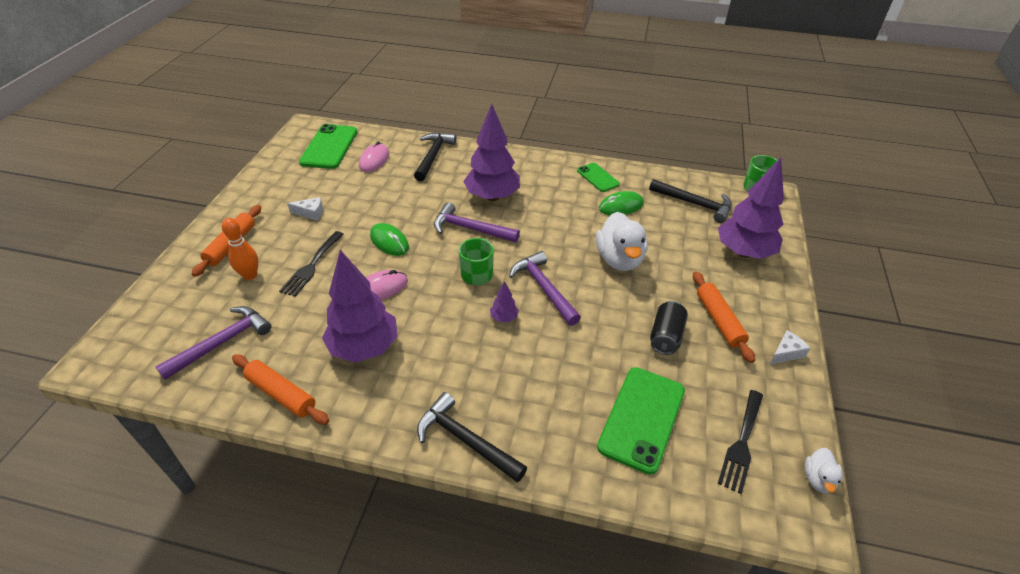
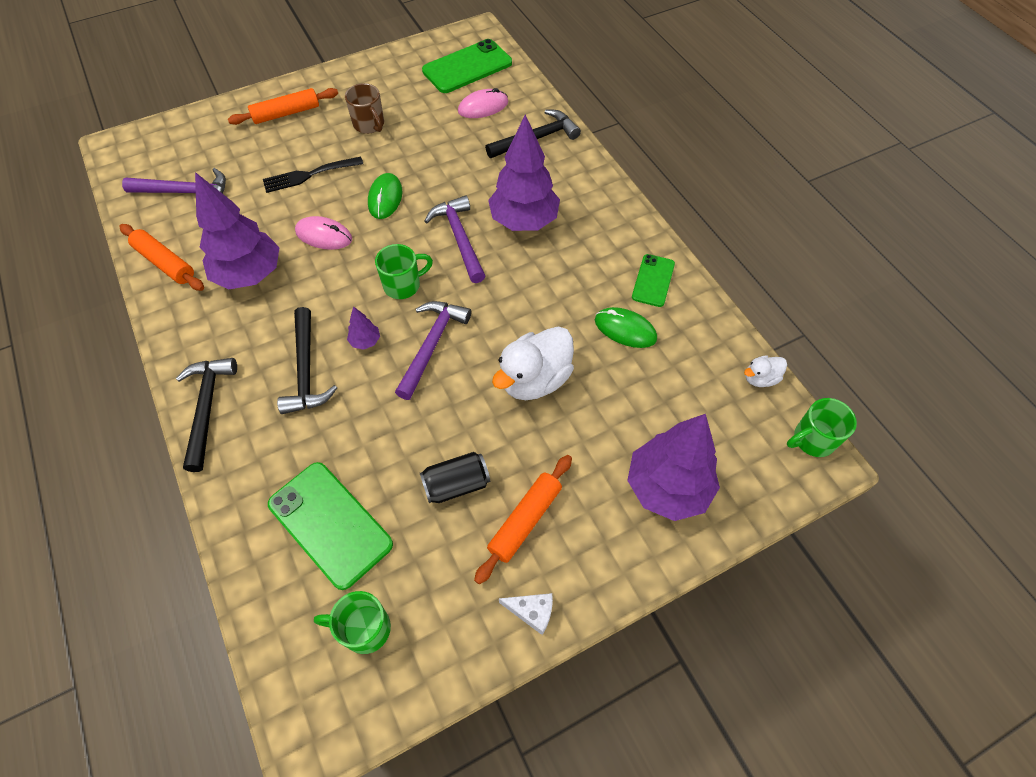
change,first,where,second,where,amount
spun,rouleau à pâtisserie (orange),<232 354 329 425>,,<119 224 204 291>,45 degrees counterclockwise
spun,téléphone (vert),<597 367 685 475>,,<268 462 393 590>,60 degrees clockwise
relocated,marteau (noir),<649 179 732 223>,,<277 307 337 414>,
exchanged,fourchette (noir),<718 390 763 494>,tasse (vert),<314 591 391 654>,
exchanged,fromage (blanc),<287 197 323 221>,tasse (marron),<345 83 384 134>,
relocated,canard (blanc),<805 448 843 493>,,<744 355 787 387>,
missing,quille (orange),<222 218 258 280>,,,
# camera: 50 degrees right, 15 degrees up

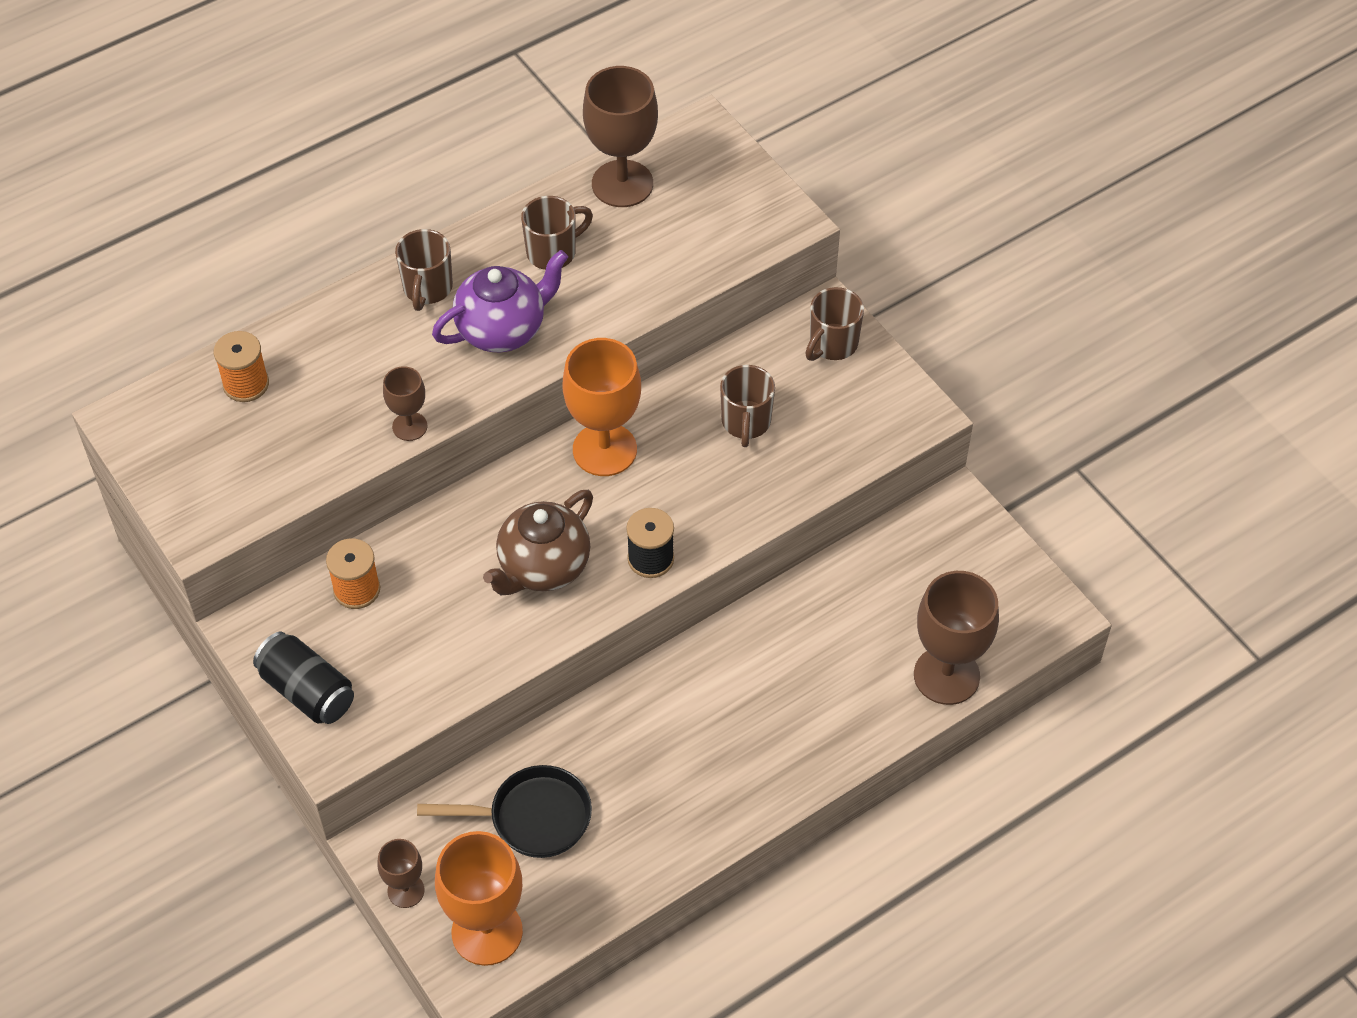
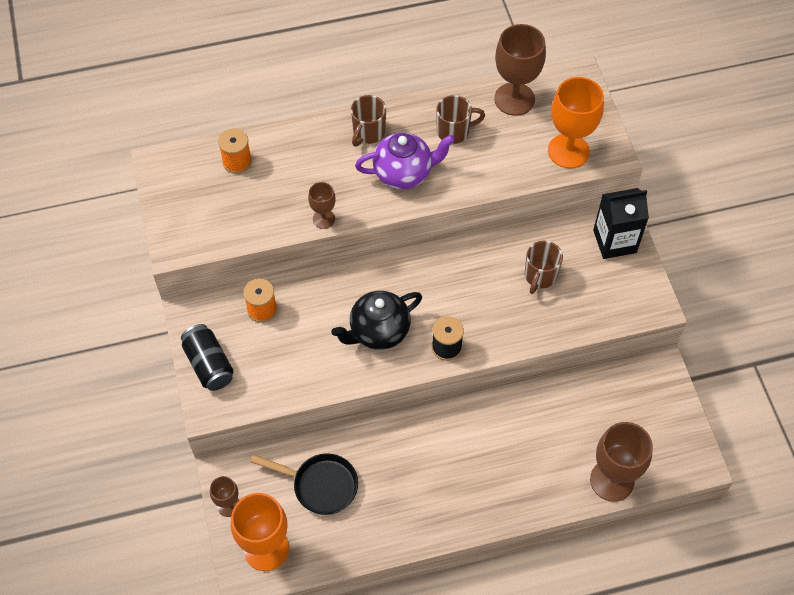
change,first,where,second,where,amount
colour,théière (marron),<483 490 593 595>,théière (noir),<331 291 422 350>,
relocated,verre à pied (orange),<563 338 641 476>,,<548 77 604 168>,
exchanged,tasse (marron),<805 287 864 361>,brique de lait (noir),<593 188 649 259>,
# camera: 20 degrees right, 5 degrees up

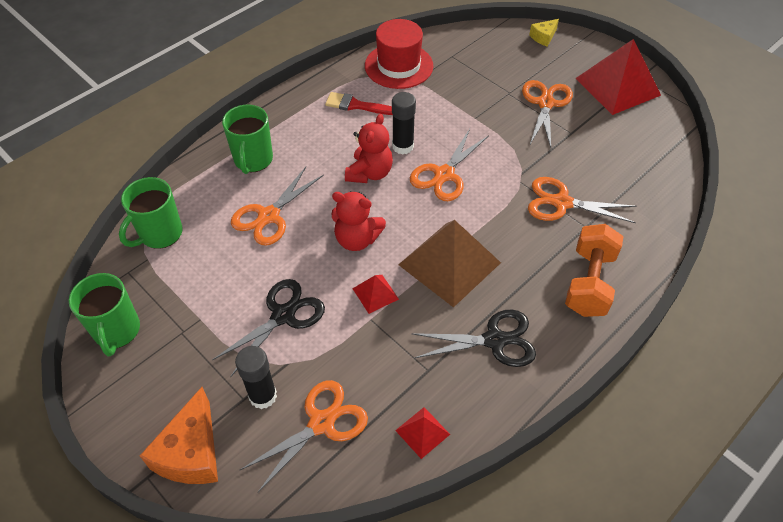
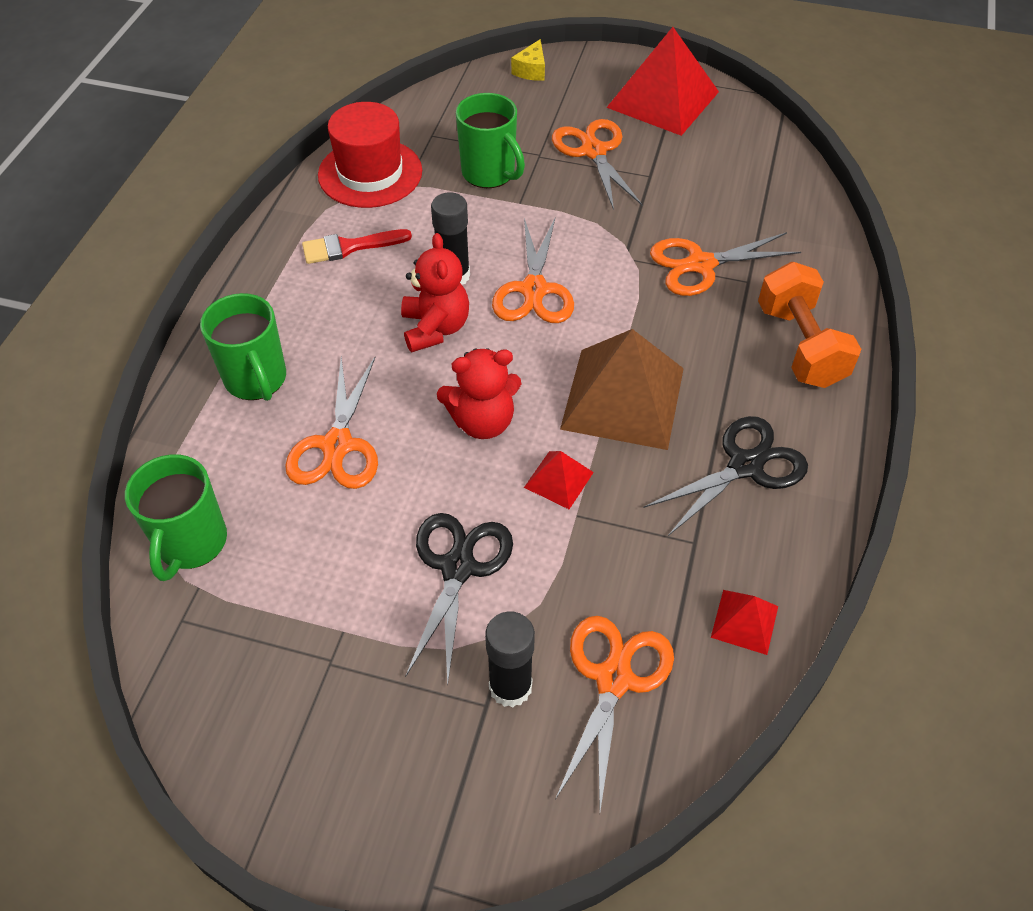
change,first,where,second,where,amount
relocated,tasse (vert),<69 273 140 357>,,<456 93 525 188>,
missing,fromage (orange),<140 387 218 484>,,,
# camera: 30 degrees left, 0 degrees up

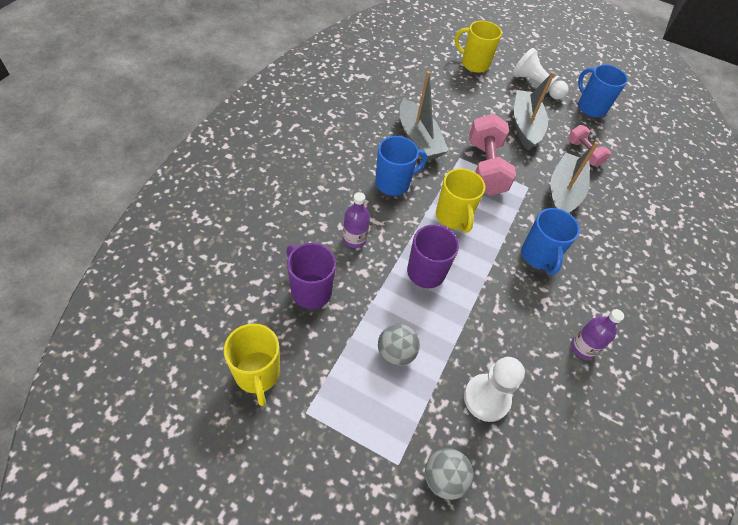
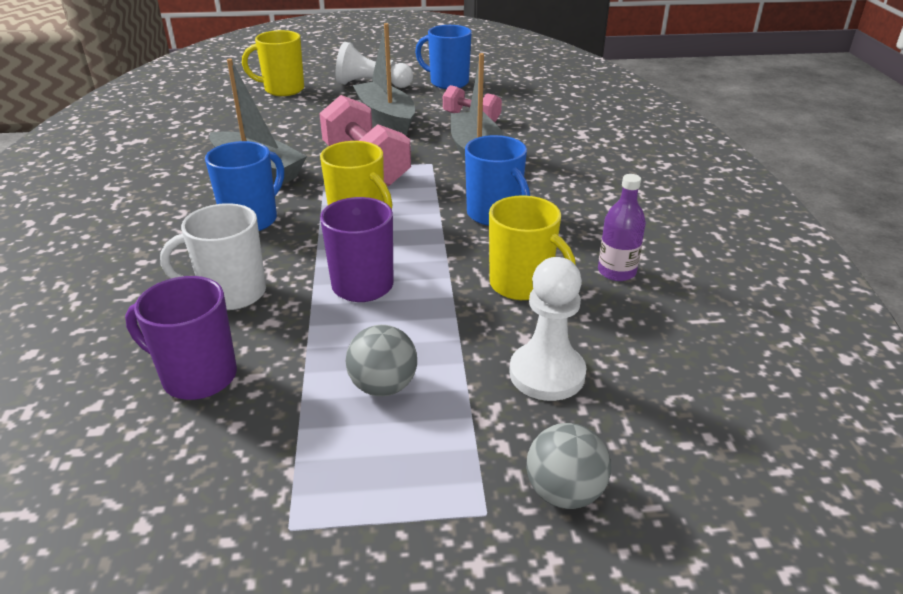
change,first,where,second,where,amount
exchanged,bouteille (violet),<343 192 370 248>,tasse (blanc),<160 203 266 310>,
relocated,tasse (jaune),<224 323 280 406>,,<489 195 576 300>,
# camera: 25 degrees left, 20 degrees down

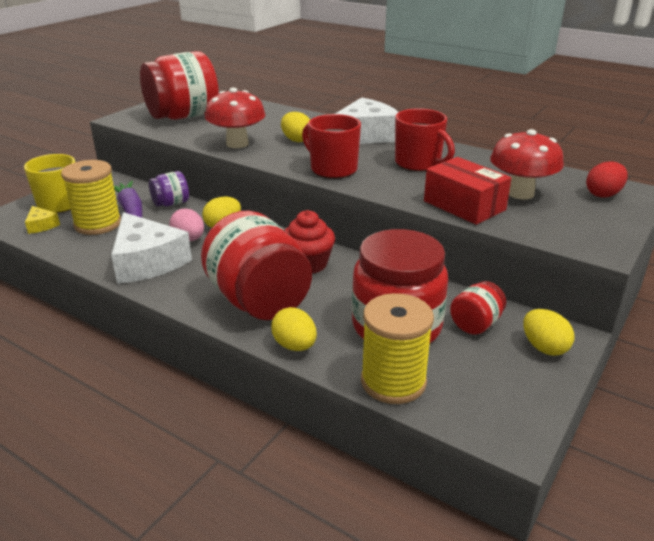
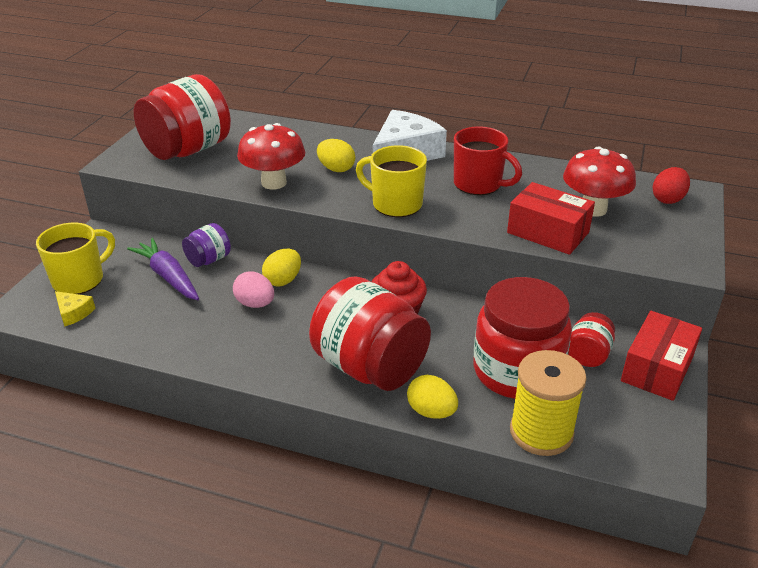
change,first,where,second,where,amount
colour,tasse (rouge),<302 114 361 179>,tasse (jaune),<356 145 427 217>,
exchanged,œuf (jaune),<523 309 574 356>,boîte (rouge),<621 311 702 401>,
missing,bobine (jaune),<61 160 121 235>,,,
missing,fromage (blanc),<111 212 192 284>,,,
# camera: 15 degrees left, 5 degrees up

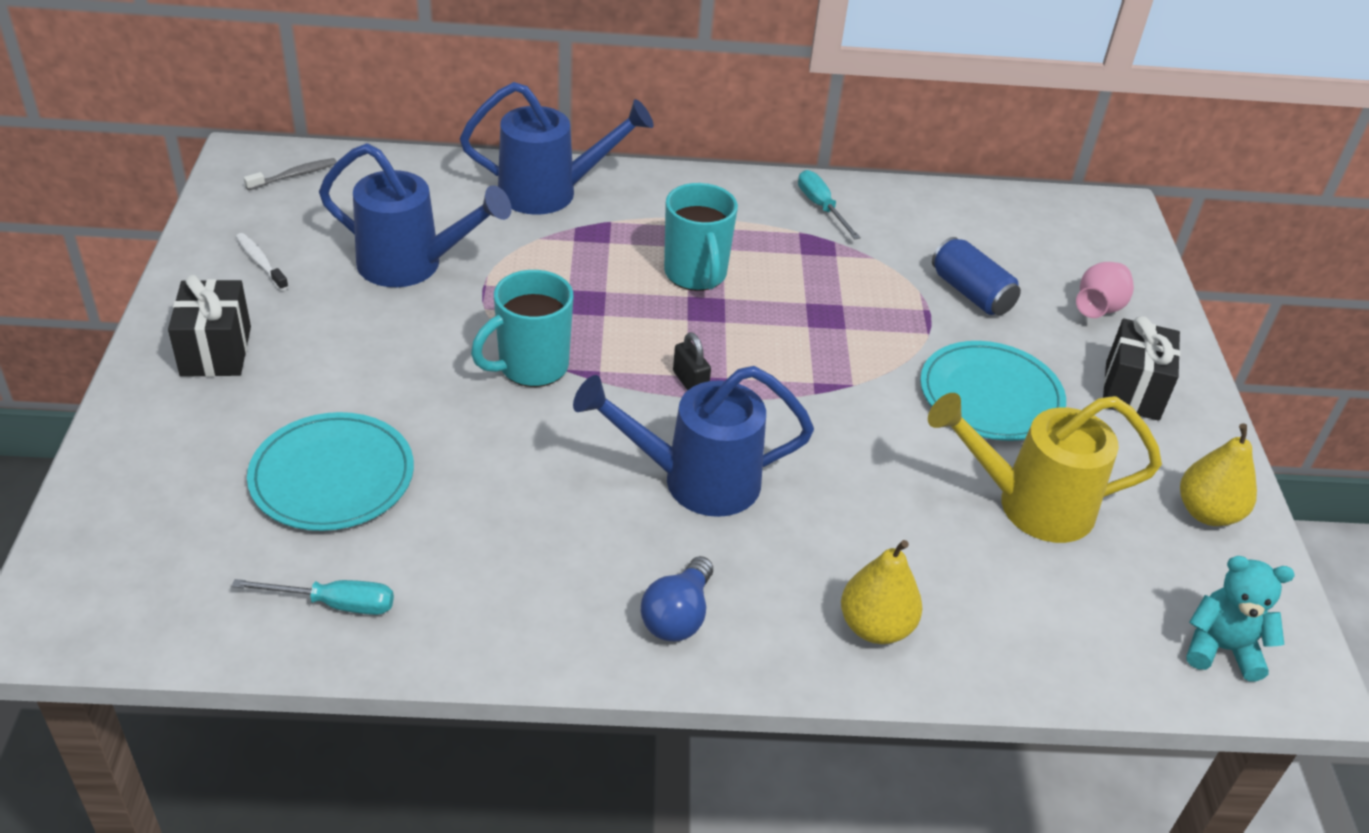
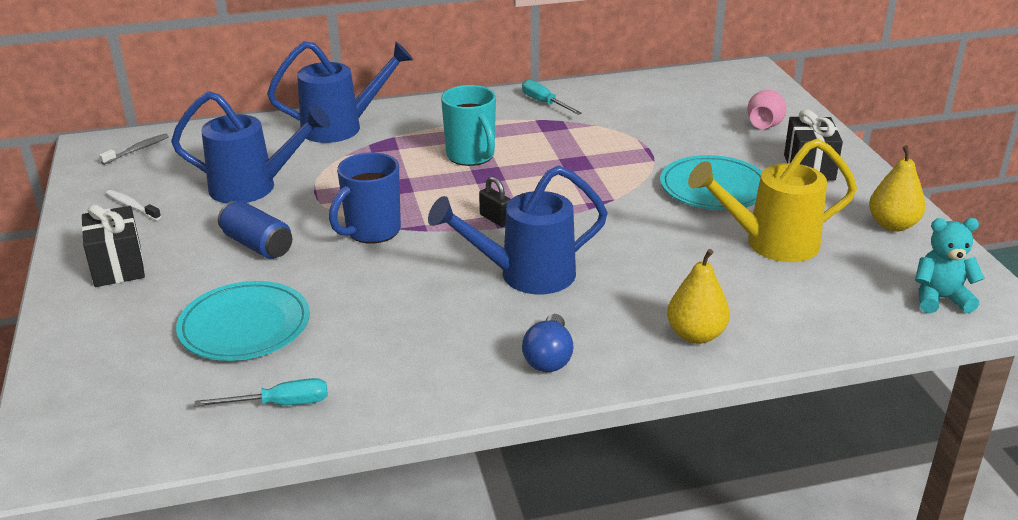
change,first,where,second,where,amount
relocated,canette (bleu),<932 237 1021 315>,,<218 201 292 259>,
colour,tasse (turquoise),<471 270 573 387>,tasse (bleu),<329 152 401 244>,
# camera: 10 degrees left, 10 degrees down

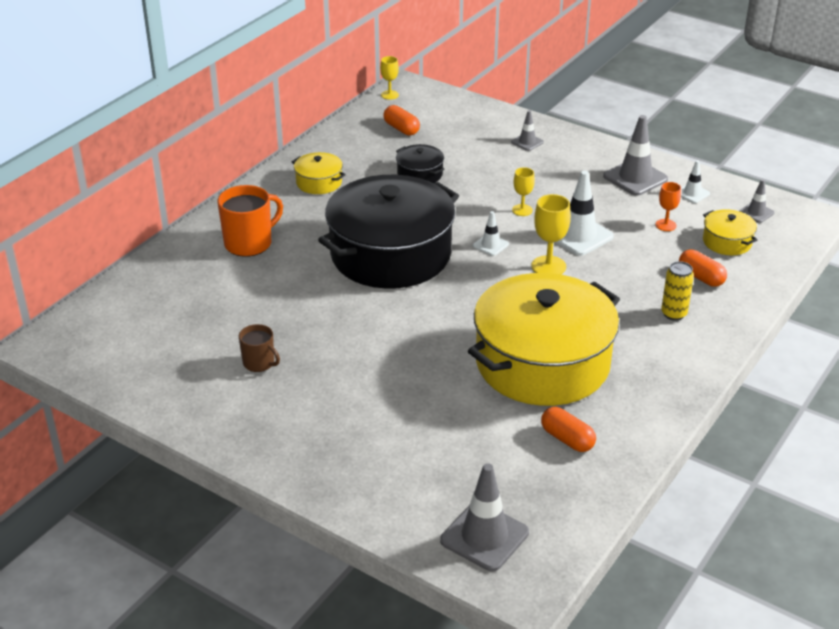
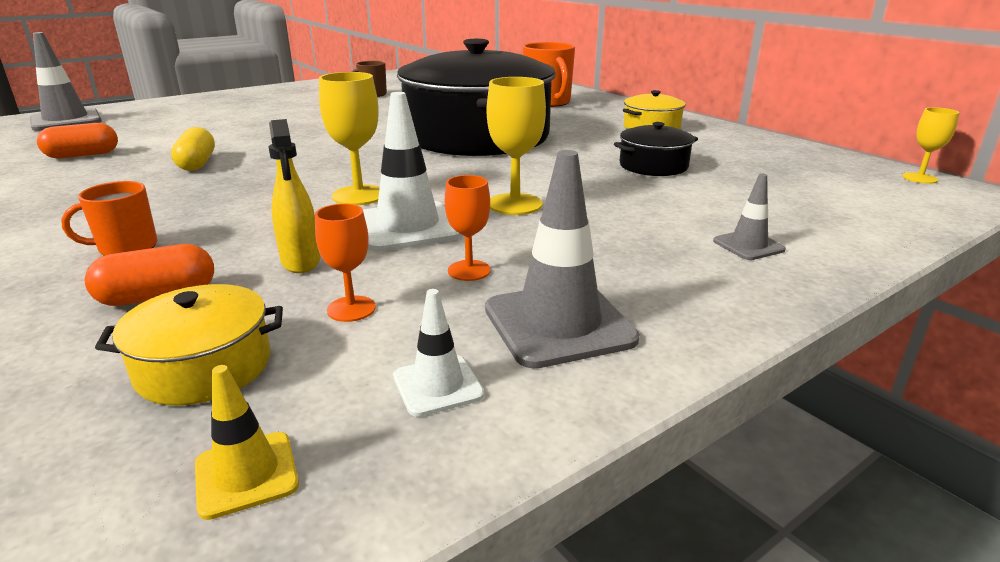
change,first,where,second,where,amount
exchanged,canette (jaune),<661 261 694 321>,tasse (orange),<61 181 158 256>,
exchanged,marmite (jaune),<468 273 620 406>,gélule (jaune),<171 127 215 171>,
colour,cône de chantier (gris),<739 179 775 223>,cône de chantier (jaune),<195 365 299 520>,
appeared,,,vaporisateur (jaune),<269 119 320 273>,
appeared,,,verre à pied (orange),<445 175 491 281>,
size,verre à pied (jaune),<512 167 535 216>,,<487 77 546 215>,x1.60
missing,gélule (orange),<383 105 420 136>,,,
missing,cône de chantier (blanc),<473 211 509 256>,,,
# camera: 110 degrees right, 10 degrees down

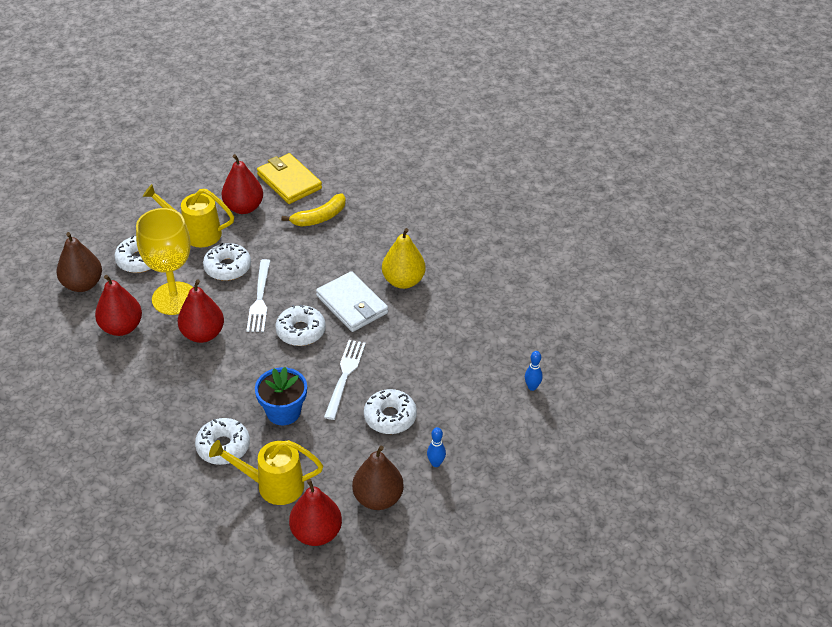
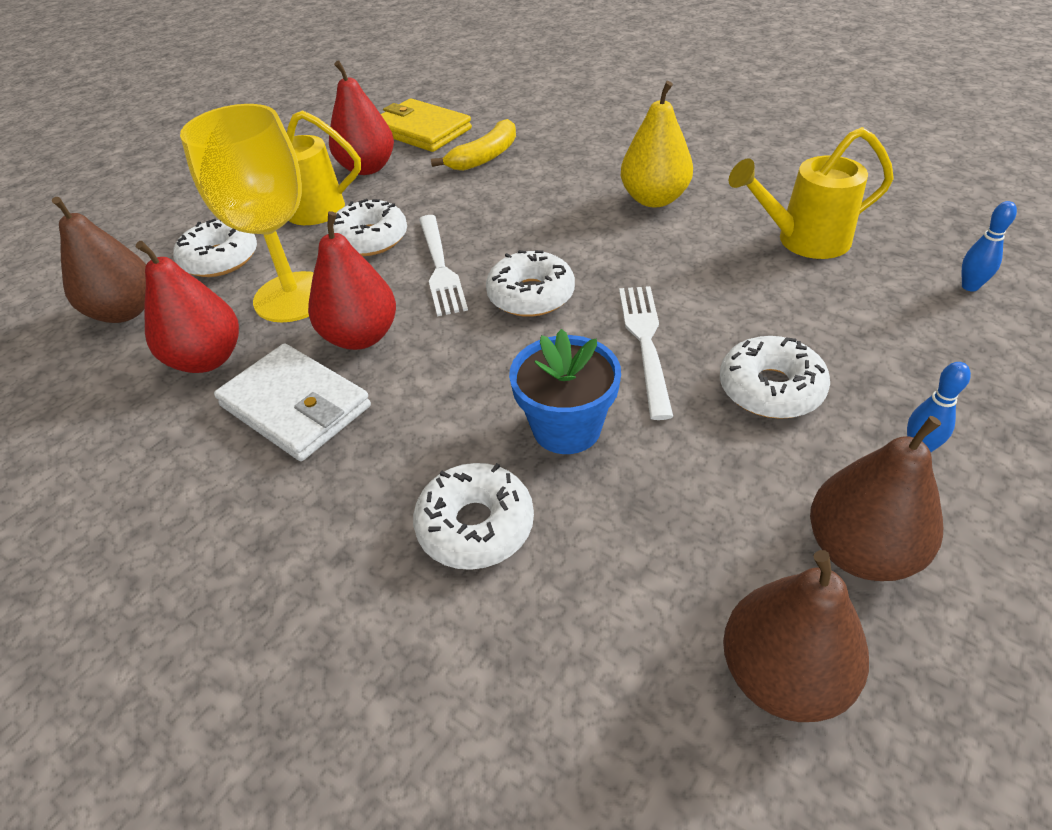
change,first,where,second,where,amount
relocated,portefeuille (blanc),<316 271 388 332>,,<214 343 371 461>,
colour,poire (rouge),<289 479 342 546>,poire (marron),<723 550 869 722>,
relocated,arrosoir (jaune),<209 440 323 505>,,<729 127 894 259>,
# camera: 10 degrees left, 0 degrees up

